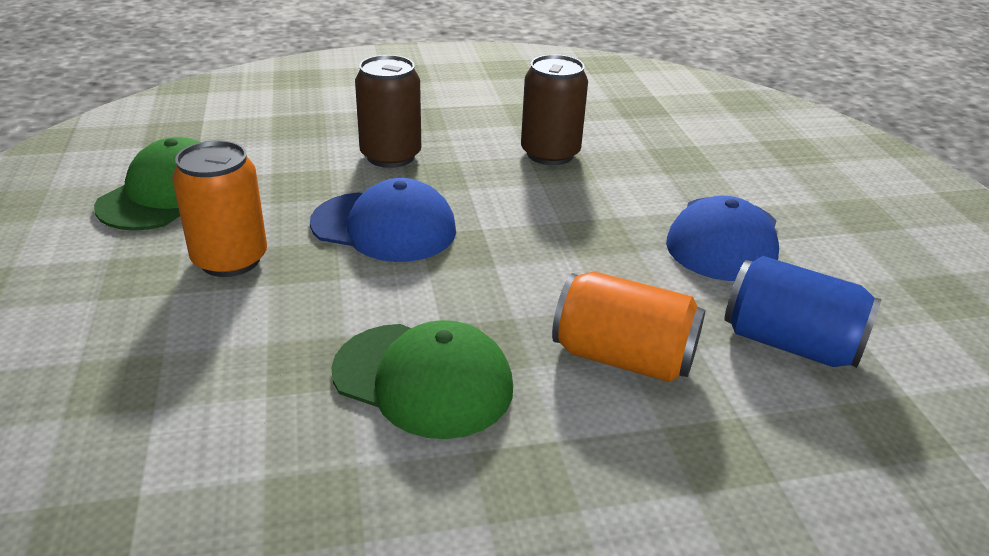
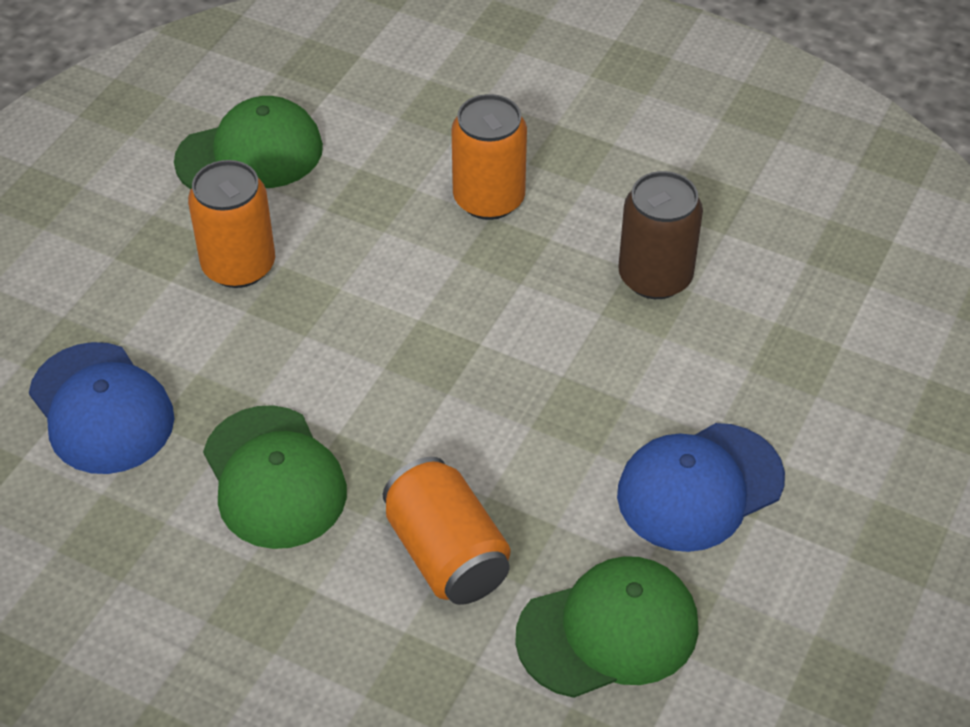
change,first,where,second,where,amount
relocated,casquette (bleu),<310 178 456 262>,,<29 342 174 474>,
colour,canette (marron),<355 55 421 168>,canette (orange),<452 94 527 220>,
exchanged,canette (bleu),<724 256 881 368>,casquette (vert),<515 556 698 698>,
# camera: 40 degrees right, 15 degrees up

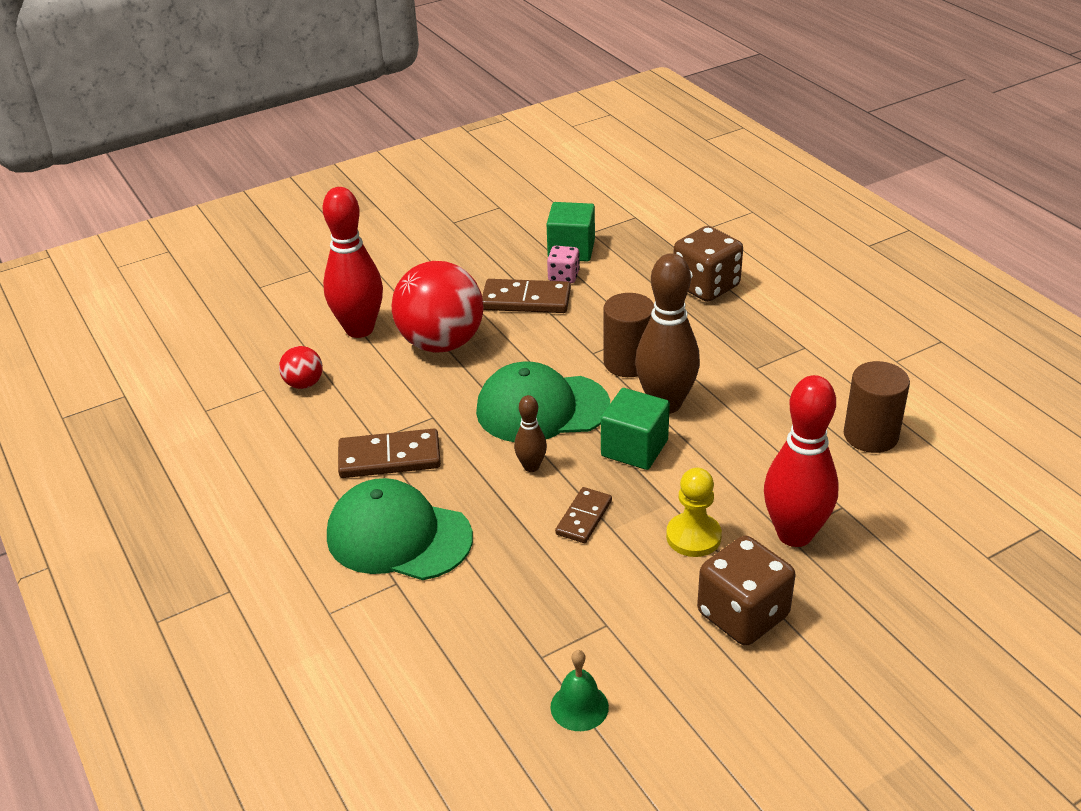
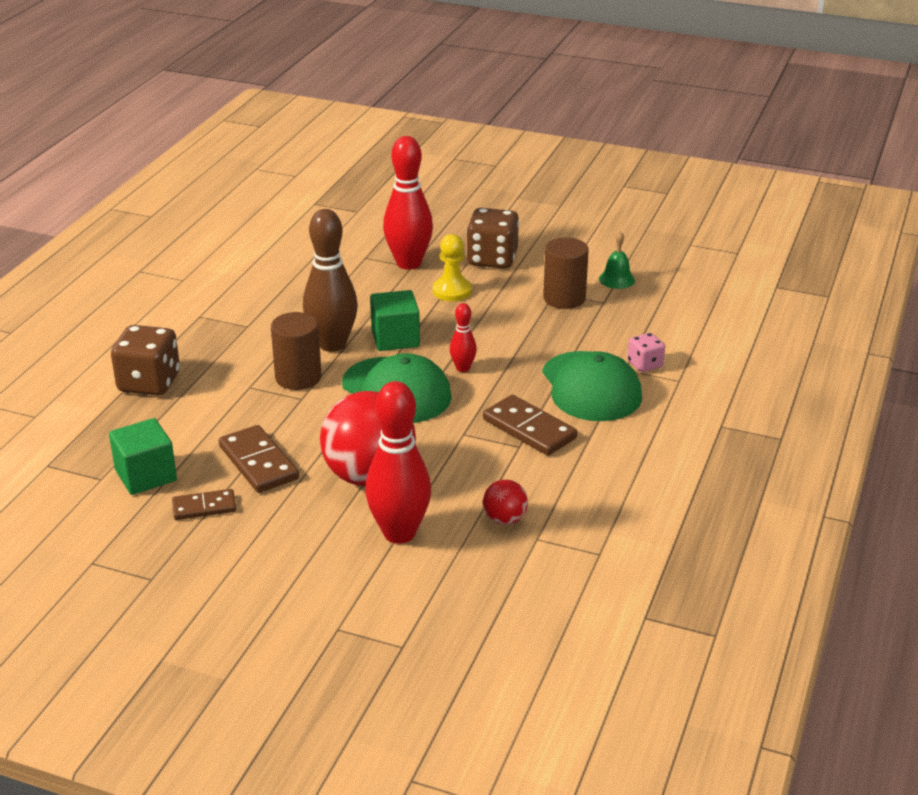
change,first,where,second,where,amount
relocated,domino (marron),<555 487 612 543>,,<172 489 236 520>,
colour,quille (marron),<514 395 547 472>,quille (rouge),<450 303 477 372>,
relocated,cylindre (marron),<844 361 910 453>,,<543 238 589 309>,
relocated,dé (rose),<547 246 580 283>,,<627 333 665 372>,
# camera: 130 degrees left, 5 degrees down

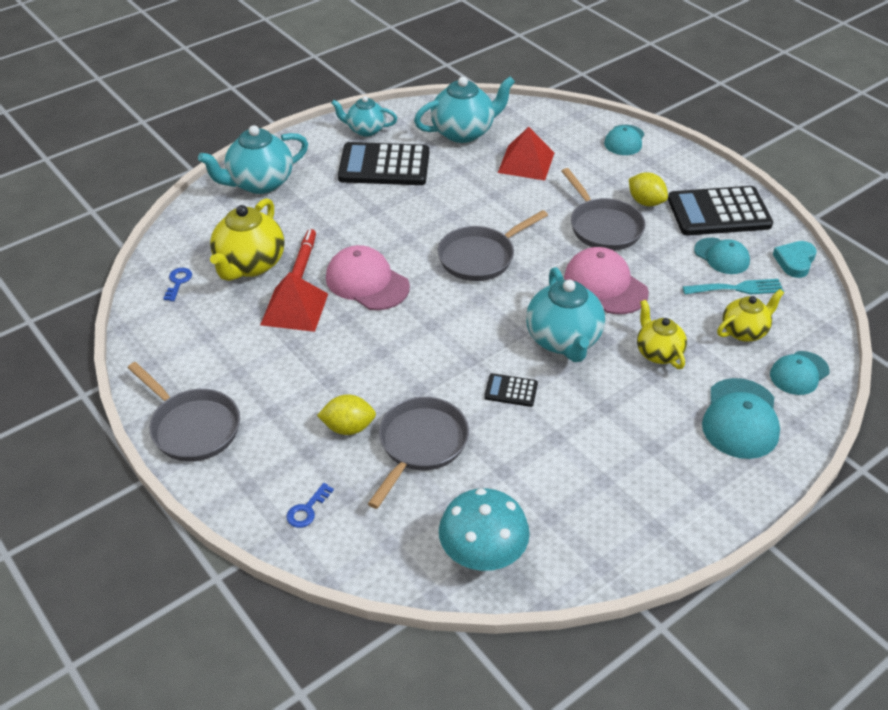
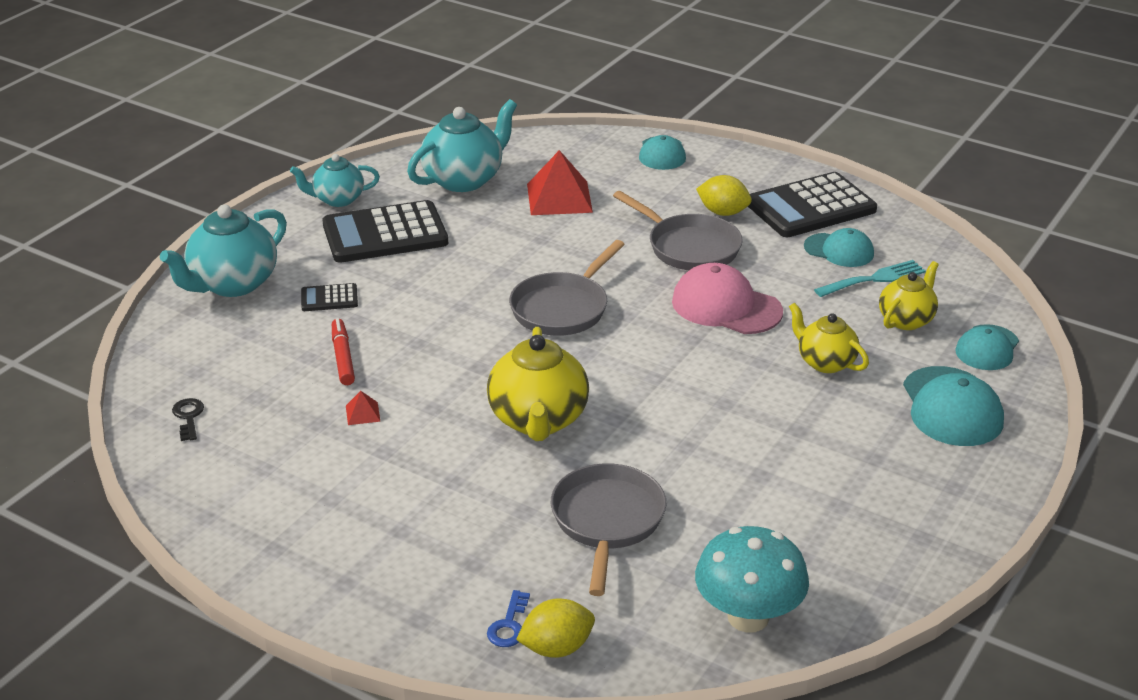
change,first,where,second,where,amount
colour,clé (bleu),<163 268 192 301>,clé (noir),<172 398 204 441>,
relocated,calculatrice (noir),<484 373 538 407>,,<301 283 358 311>,
size,pyramide (rouge),<260 272 328 332>,,<346 391 380 425>,x0.43
relocated,théière (jaune),<210 198 285 281>,,<487 327 589 441>,
relocated,citron (jaune),<317 394 376 435>,,<516 598 595 658>,
missing,poêle (gris),<128 362 240 462>,,,
missing,casquette (rose),<326 245 410 310>,,,
missing,théière (turquoise),<526 267 605 362>,,,
missing,cœur (turquoise),<773 241 817 278>,,,
# camera: 20 degrees left, 10 degrees down

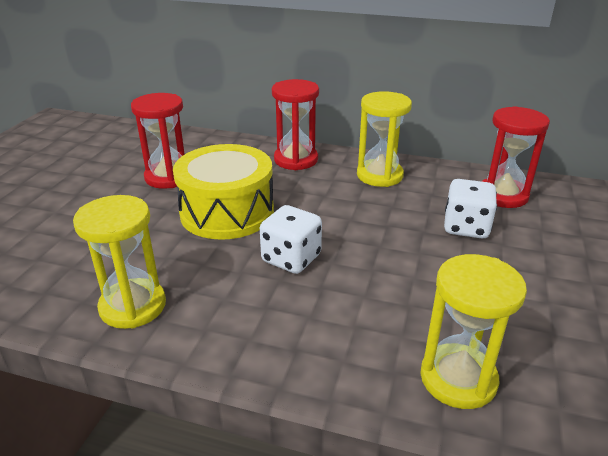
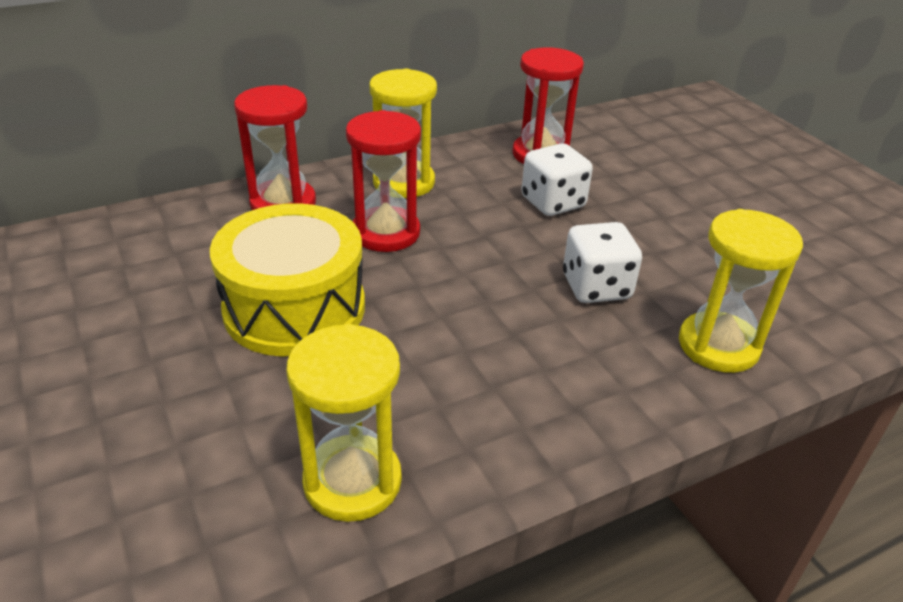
change,first,where,second,where,amount
relocated,sablier (rouge),<131 93 185 189>,,<346 110 421 252>,
relocated,dé (blanc),<260 205 322 274>,,<563 222 642 303>,
# camera: 45 degrees left, 5 degrees up

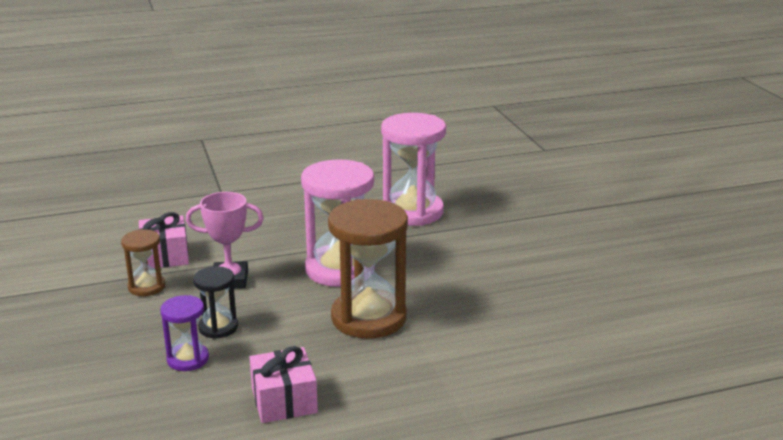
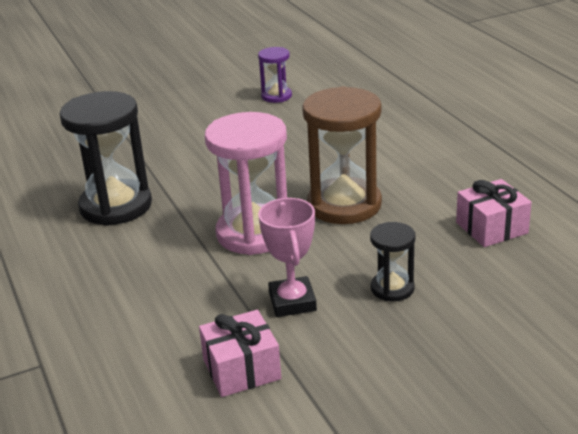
change,first,where,second,where,amount
colour,sablier (rose),<381 113 446 226>,sablier (noir),<59 91 152 226>,
relocated,sablier (violet),<160 295 209 371>,,<258 47 292 103>,
missing,sablier (marron),<121 229 166 296>,,,
# camera: 95 degrees left, 5 degrees up

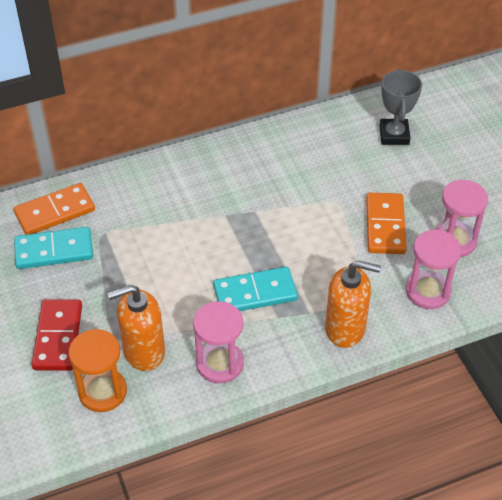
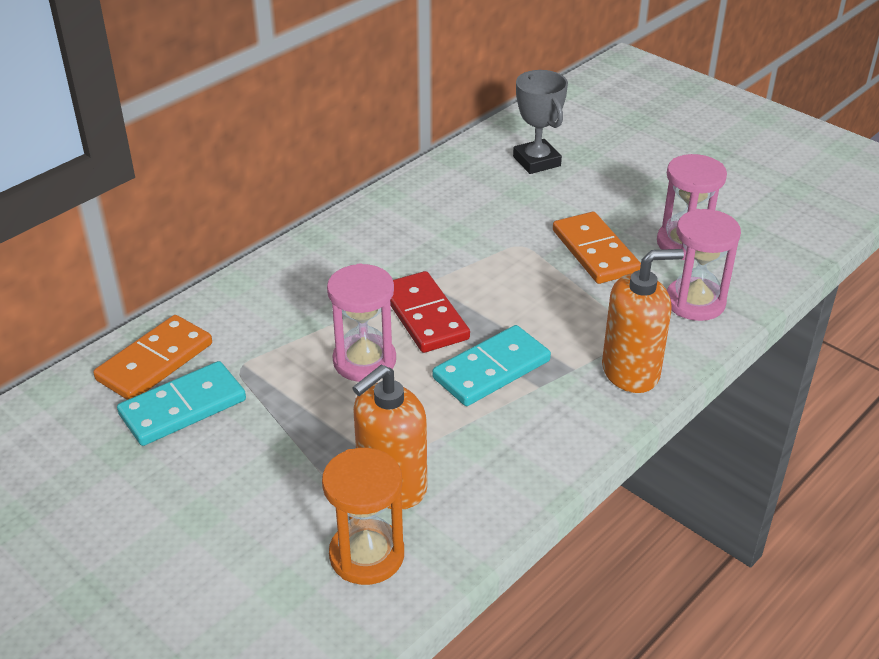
change,first,where,second,where,amount
relocated,sablier (rose),<193 301 244 383>,,<327 263 396 382>,
relocated,domino (rouge),<31 299 82 371>,,<390 271 470 353>,
# camera: 25 degrees left, 10 degrees down

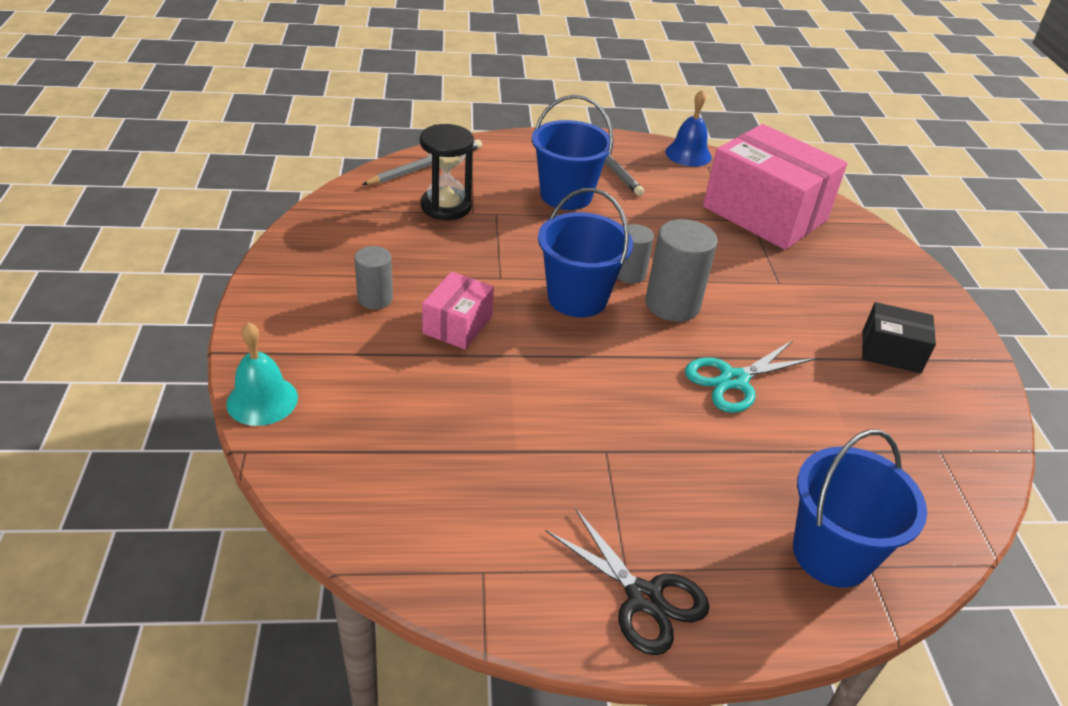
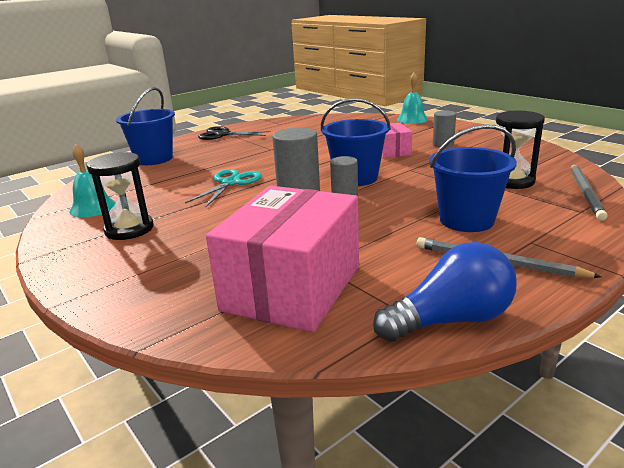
change,first,where,second,where,amount
appeared,,,cloche (turquoise),<69 144 116 218>,
exchanged,boîte (noir),<862 302 936 373>,sablier (noir),<86 152 154 240>,
spun,boîte (rose),<703 124 847 250>,,<206 186 359 332>,75 degrees counterclockwise
exchanged,cloche (bleu),<665 90 712 167>,ampoule (bleu),<373 242 516 342>,
# camera: 150 degrees right, 15 degrees down

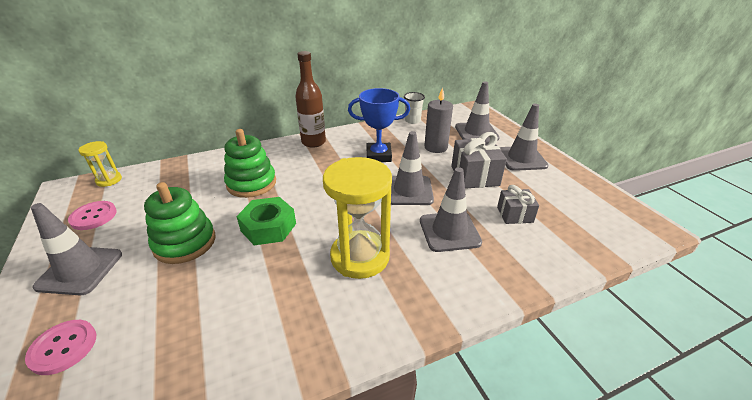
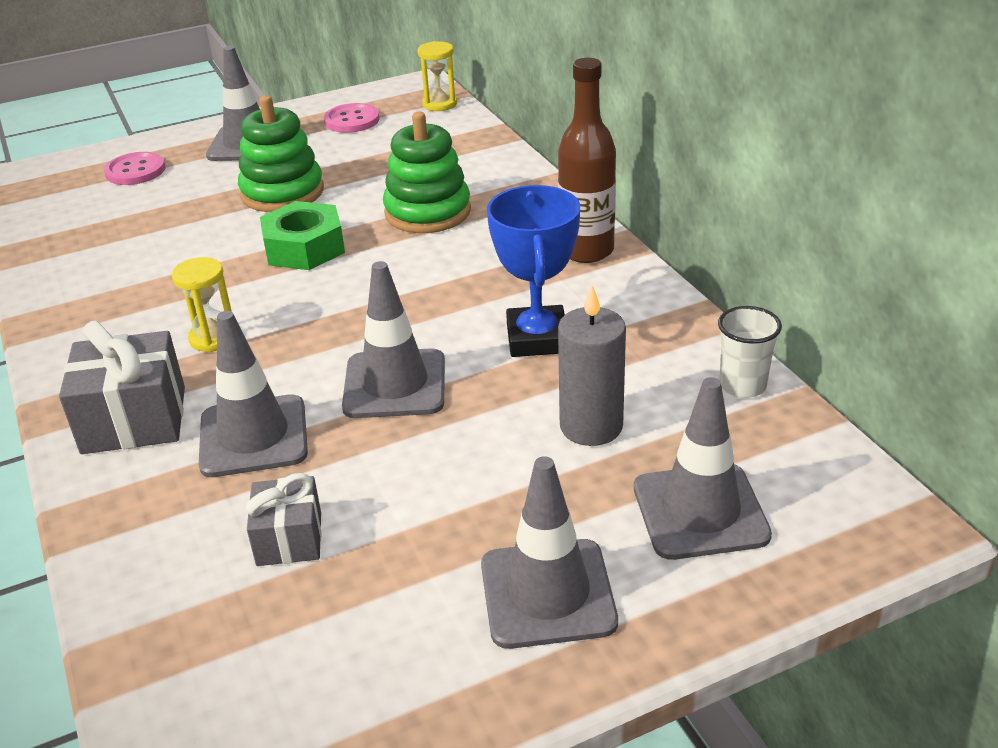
change,first,where,second,where,amount
relocated,cadeau (gris),<451 132 507 189>,,<59 321 185 454>,
size,sablier (jaune),<323 157 392 279>,,<172 257 232 352>,x0.49
# camera: 90 degrees right, 0 degrees up

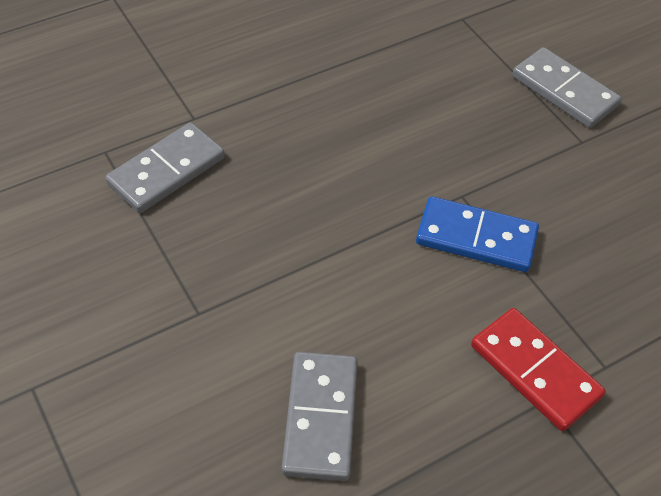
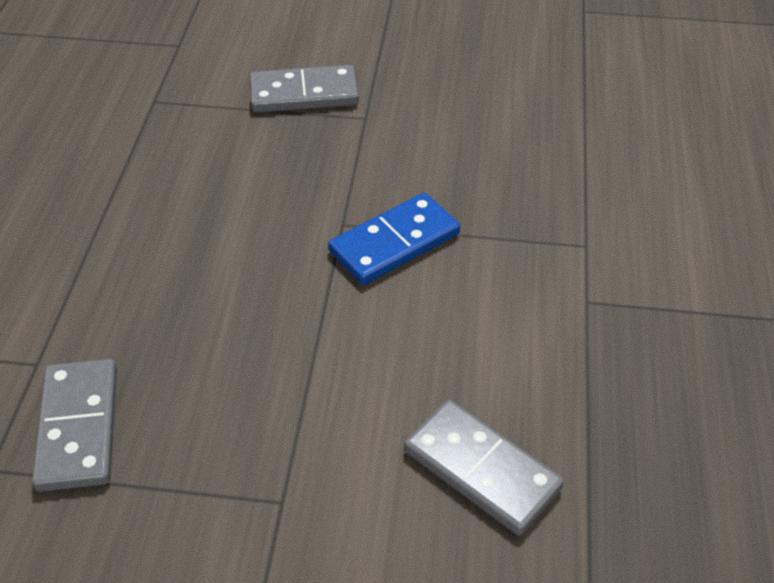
change,first,where,second,where,amount
missing,domino (rouge),<471 308 606 431>,,,
# camera: 50 degrees left, 5 degrees down

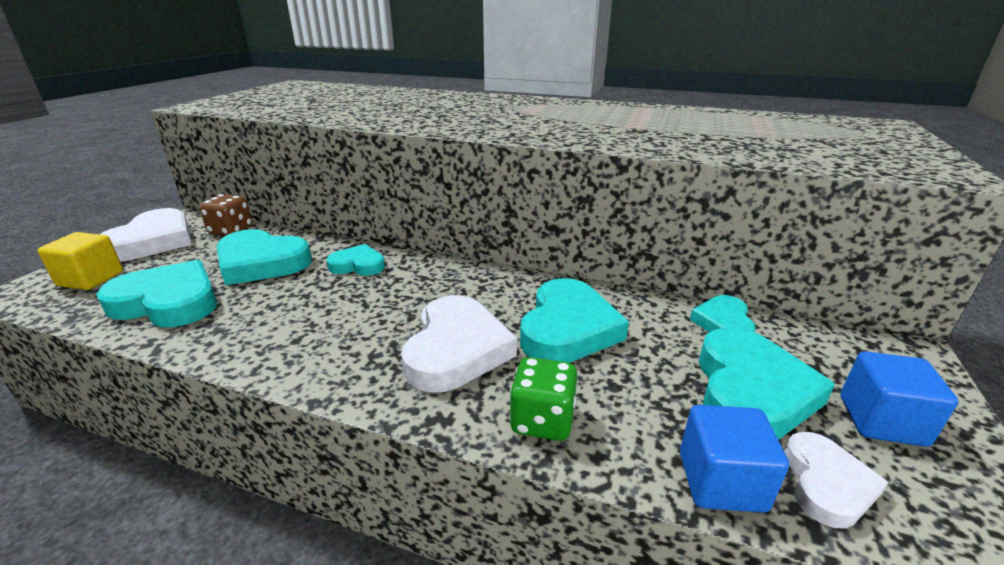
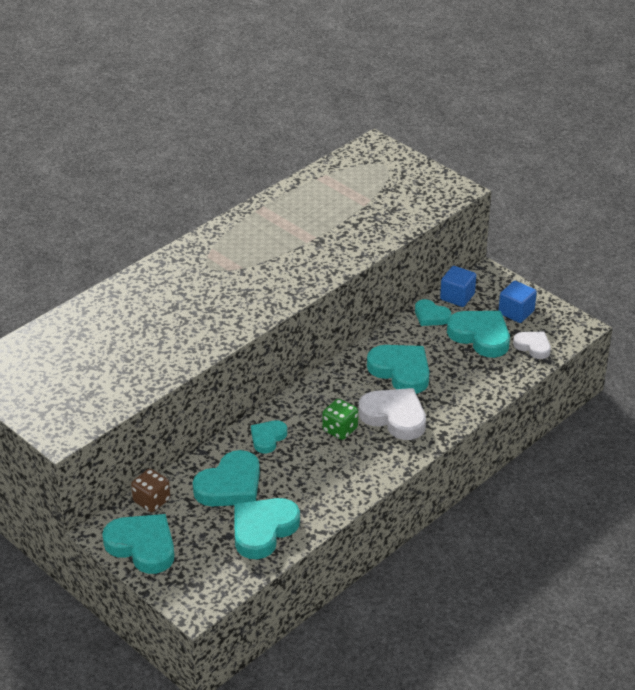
change,first,where,second,where,amount
colour,cœur (blanc),<100 208 192 262>,cœur (turquoise),<102 514 174 574>,
relocated,dé (vert),<509 357 578 441>,,<322 399 358 440>,
relocated,cube (bleu),<680 405 789 513>,,<440 266 476 307>,
missing,cube (jaune),<37 232 123 290>,,,
# camera: 65 degrees left, 10 degrees up

